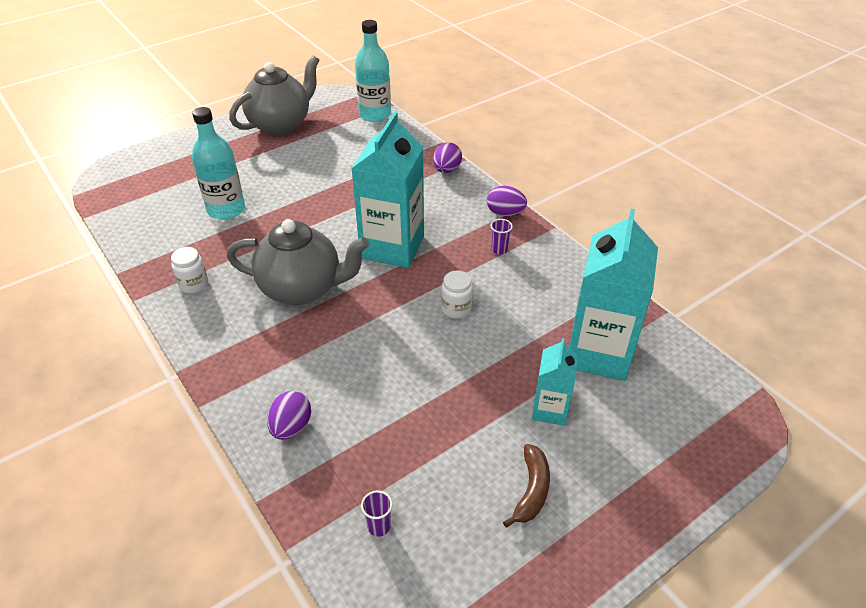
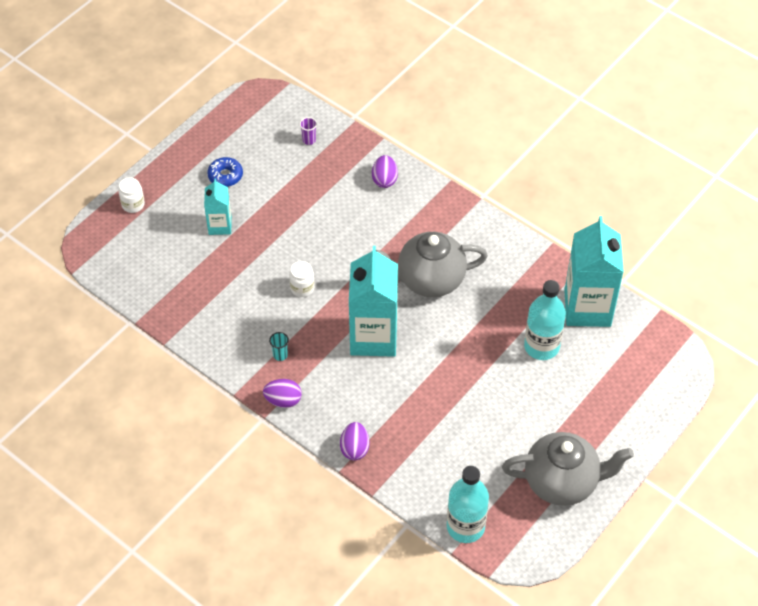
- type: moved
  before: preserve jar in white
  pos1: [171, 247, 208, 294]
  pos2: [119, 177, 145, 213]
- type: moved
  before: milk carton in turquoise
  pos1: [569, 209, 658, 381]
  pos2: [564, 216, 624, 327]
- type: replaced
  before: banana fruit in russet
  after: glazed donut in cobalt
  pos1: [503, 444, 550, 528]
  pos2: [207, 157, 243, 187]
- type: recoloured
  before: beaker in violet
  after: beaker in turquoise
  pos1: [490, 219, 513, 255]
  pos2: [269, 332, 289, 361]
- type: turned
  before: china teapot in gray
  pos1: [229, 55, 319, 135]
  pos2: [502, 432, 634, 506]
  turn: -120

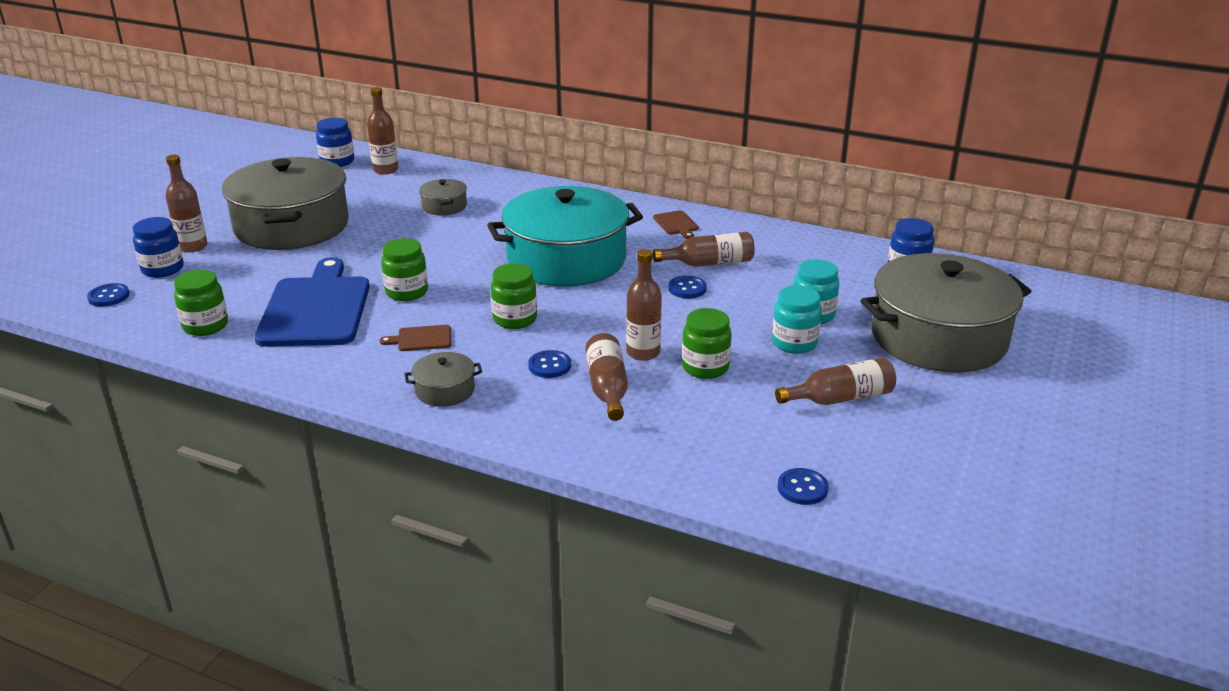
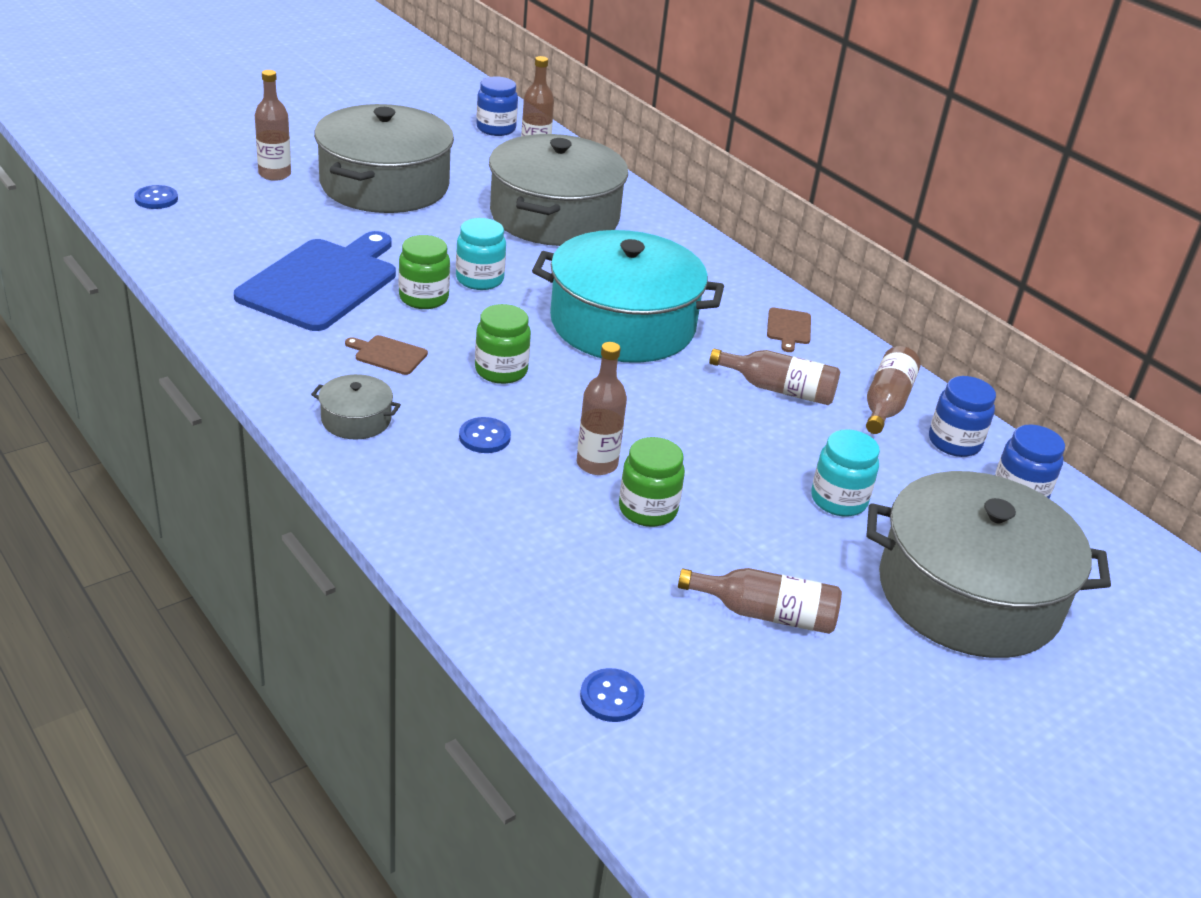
- type: removed
  before: preserve jar in emerald
  pos1: [174, 270, 228, 336]
- type: removed
  before: shirt button in cobalt
  pos1: [668, 276, 707, 298]
- type: moved
  before: preserve jar in cobalt
  pos1: [133, 217, 184, 278]
  pos2: [929, 376, 996, 457]
- type: moved
  before: drink bottle in russet
  pos1: [585, 333, 628, 421]
  pos2: [866, 346, 920, 434]
- type: moved
  before: preserve jar in turquoise
  pos1: [772, 285, 822, 354]
  pos2: [456, 218, 506, 290]
- type: resized
  before: cooking pot in gray
  pos1: [419, 179, 467, 216]
  pos2: [489, 134, 628, 246]
  scale: 2.42

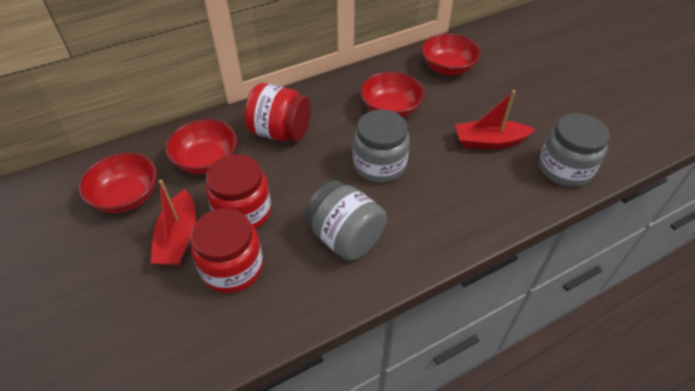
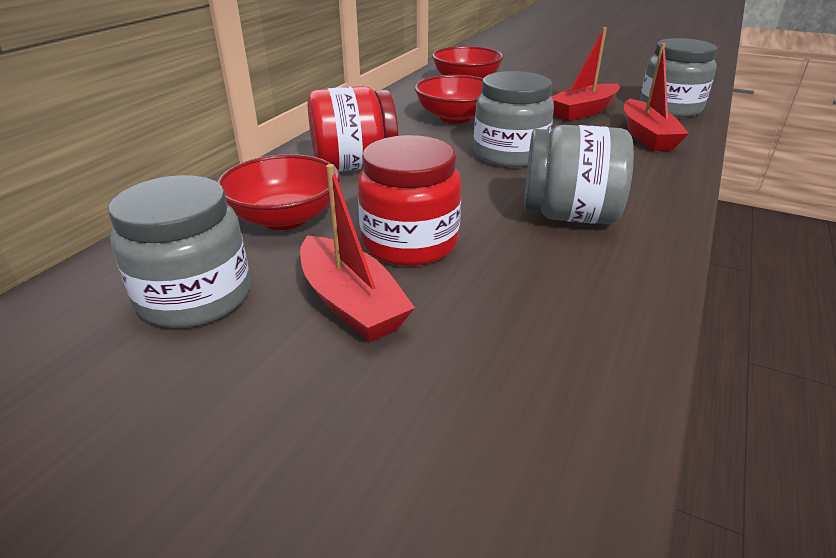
- type: removed
  before: preserve jar in scarlet
  pos1: [190, 208, 263, 293]
- type: added
  after: boat in scarlet
  pos2: [624, 43, 689, 151]
- type: replaced
  before: deep dish in scarlet
  after: preserve jar in gray
  pos1: [79, 152, 157, 213]
  pos2: [109, 175, 250, 328]

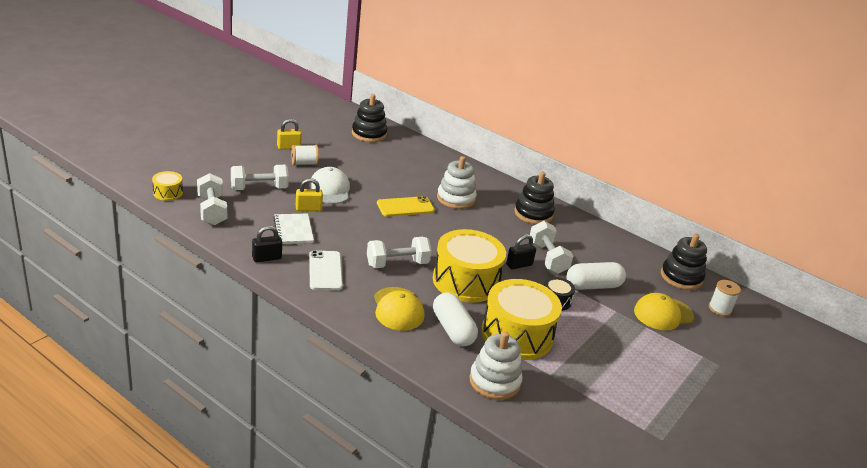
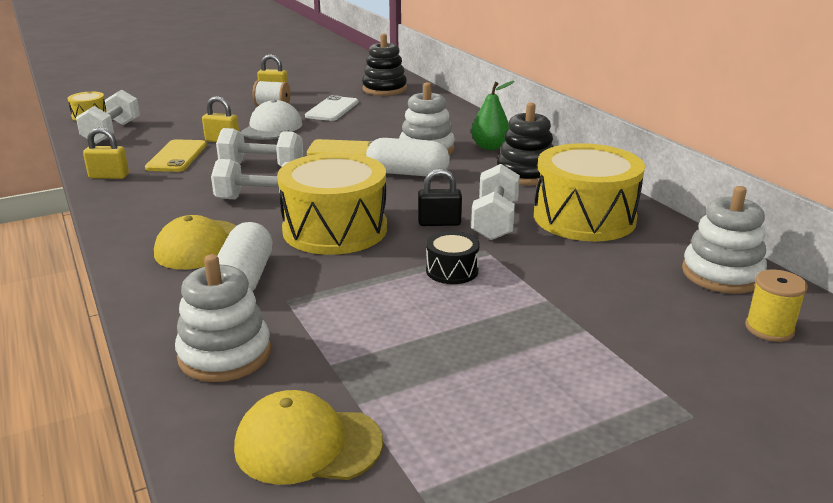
- type: added
  after: pear fruit in emerald
  pos2: [471, 81, 515, 150]
- type: moved
  before: dumbbell in white
  pos1: [231, 165, 289, 190]
  pos2: [216, 128, 303, 166]
- type: moved
  before: phone in white
  pos1: [309, 250, 343, 290]
  pos2: [305, 95, 358, 121]
- type: moved
  before: toy drum in bright yellow
  pos1: [481, 279, 562, 360]
  pos2: [534, 143, 645, 241]
- type: moved
  before: pill shape in white
  pos1: [566, 262, 626, 290]
  pos2: [366, 138, 450, 176]
- type: moved
  before: peaked cap in bright yellow
  pos1: [634, 293, 694, 330]
  pos2: [234, 390, 383, 485]
- type: replaced
  before: notebook in white
  after: phone in bright yellow
  pos1: [273, 214, 314, 244]
  pos2: [145, 139, 207, 172]
- type: recoloured
  before: lock in black
  after: lock in bright yellow
  pos1: [252, 226, 282, 262]
  pos2: [83, 127, 129, 179]
- type: recoloured
  before: stacking rings in black
  after: stacking rings in white
  pos1: [661, 234, 707, 290]
  pos2: [682, 186, 767, 294]
- type: recoloured
  before: spool in white
  after: spool in bright yellow
  pos1: [709, 280, 741, 316]
  pos2: [745, 270, 808, 342]

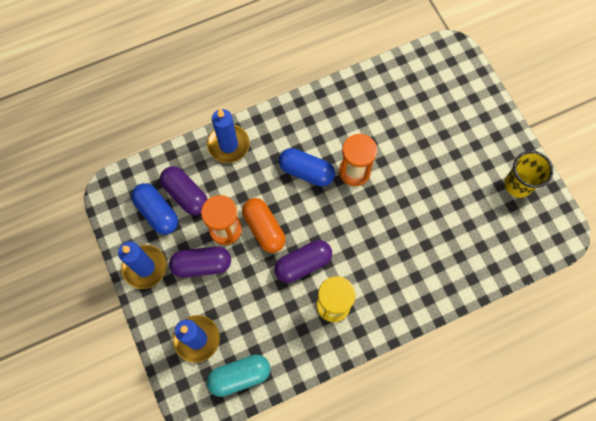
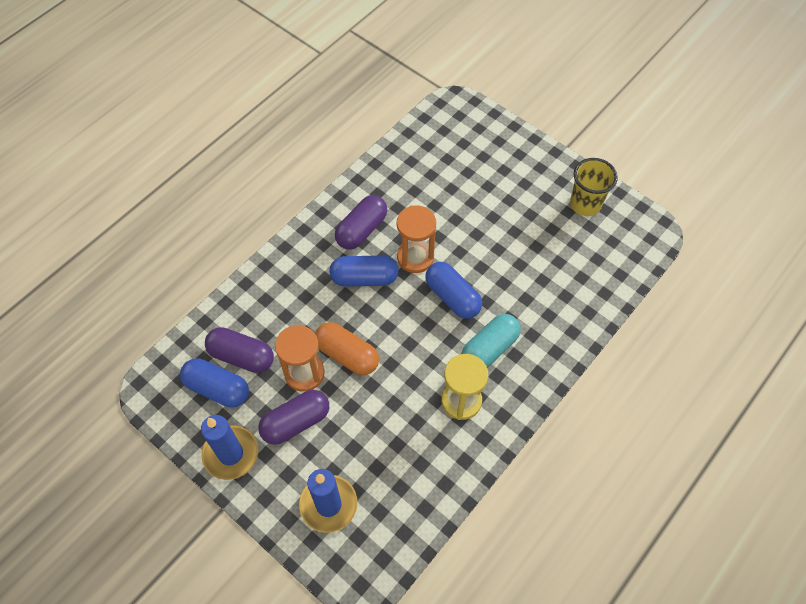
- type: removed
  before: pillar candle in cobalt
  pos1: [207, 108, 250, 163]
- type: added
  after: pill shape in cobalt
  pos2: [425, 262, 482, 319]
- type: moved
  before: pill shape in turquoise
  pos1: [207, 355, 270, 397]
  pos2: [461, 314, 521, 368]
- type: moved
  before: pill shape in violet
  pos1: [275, 240, 332, 283]
  pos2: [335, 195, 387, 249]

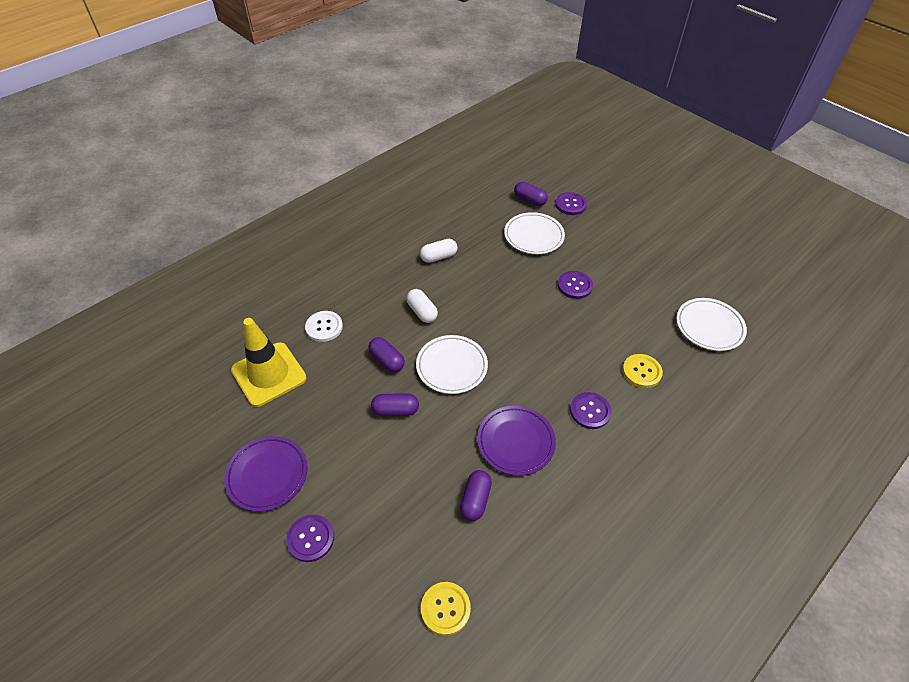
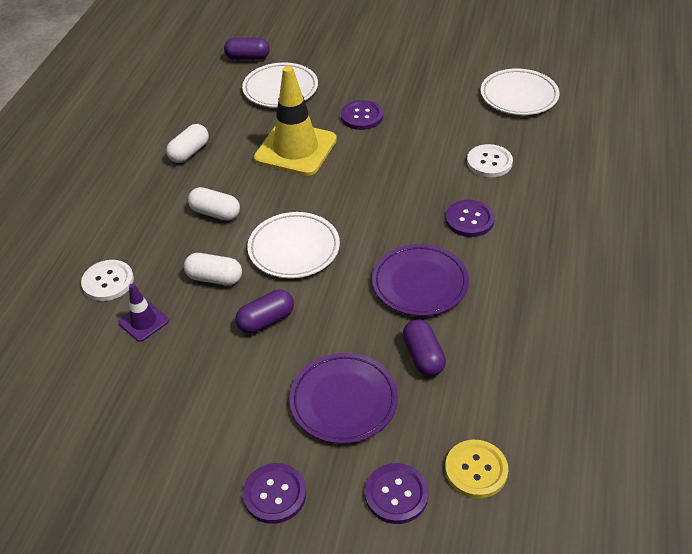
- type: added
  after: traffic cone in violet
  pos2: [118, 283, 169, 342]
- type: moved
  before: plate in violet
  pos1: [224, 436, 308, 512]
  pos2: [290, 353, 398, 444]
- type: moved
  before: traffic cone in bright yellow
  pos1: [231, 318, 307, 407]
  pos2: [254, 66, 337, 176]
- type: moved
  before: shirt button in violet
  pos1: [555, 192, 587, 215]
  pos2: [365, 463, 429, 524]
- type: recoloured
  before: pill shape in violet
  after: pill shape in white
  pos1: [368, 337, 405, 372]
  pos2: [184, 253, 242, 285]
- type: recoloured
  before: shirt button in bright yellow
  after: shirt button in white
  pos1: [622, 354, 663, 388]
  pos2: [467, 144, 513, 177]

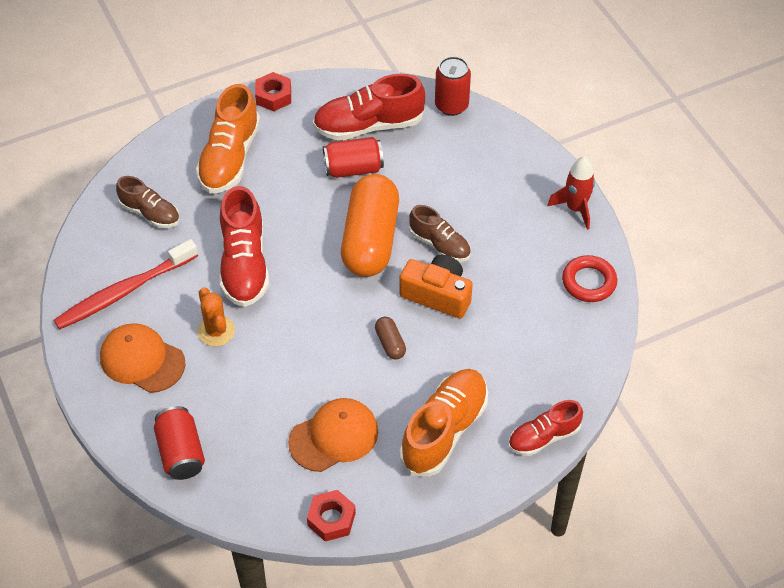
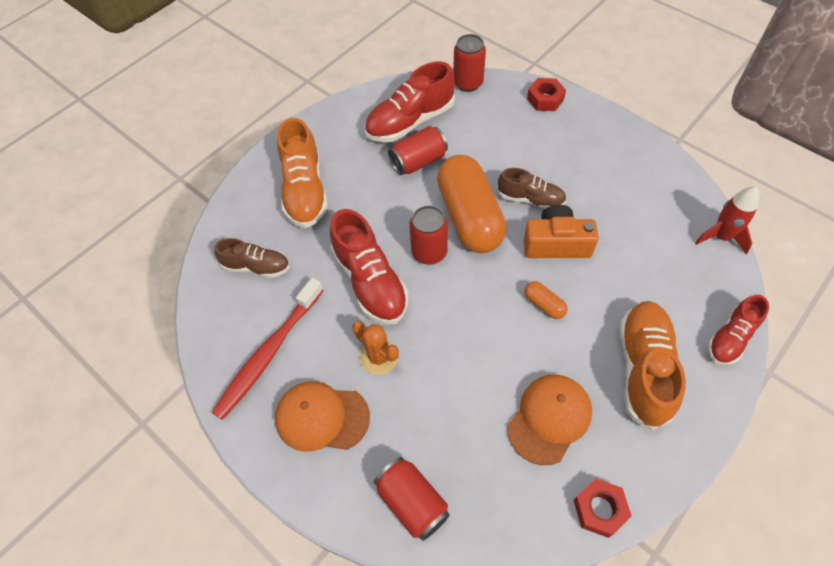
- type: removed
  before: ring in scarlet
  pos1: [562, 255, 617, 302]
- type: added
  after: can in scarlet
  pos2: [409, 206, 448, 265]
- type: moved
  before: nut in scarlet
  pos1: [255, 72, 291, 111]
  pos2: [527, 78, 566, 111]
- type: moved
  before: toy rocket in scarlet
  pos1: [547, 156, 595, 230]
  pos2: [695, 186, 760, 254]
- type: recoloured
  before: pill shape in russet
  after: pill shape in orange
  pos1: [375, 317, 406, 360]
  pos2: [524, 281, 568, 319]

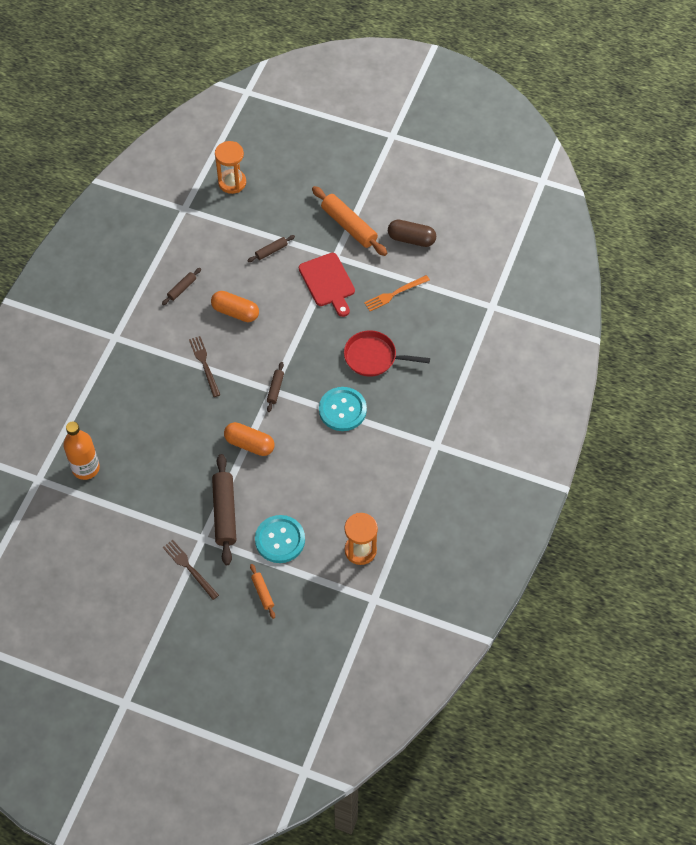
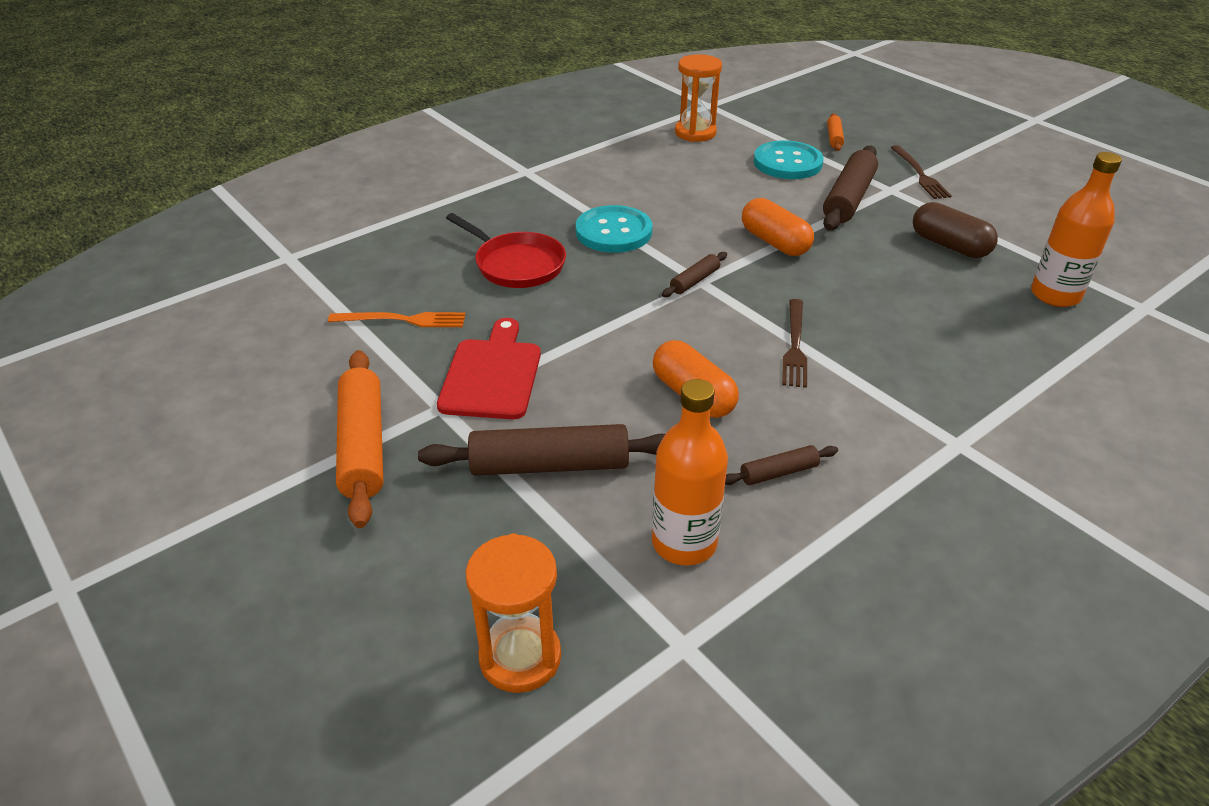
- type: added
  after: drink bottle in orange
  pos2: [652, 379, 728, 566]
- type: moved
  before: pill shape in russet
  pos1: [388, 220, 436, 247]
  pos2: [913, 202, 998, 258]
- type: resized
  before: dough roller in russet
  pos1: [247, 235, 295, 262]
  pos2: [418, 424, 665, 476]
  scale: 1.99

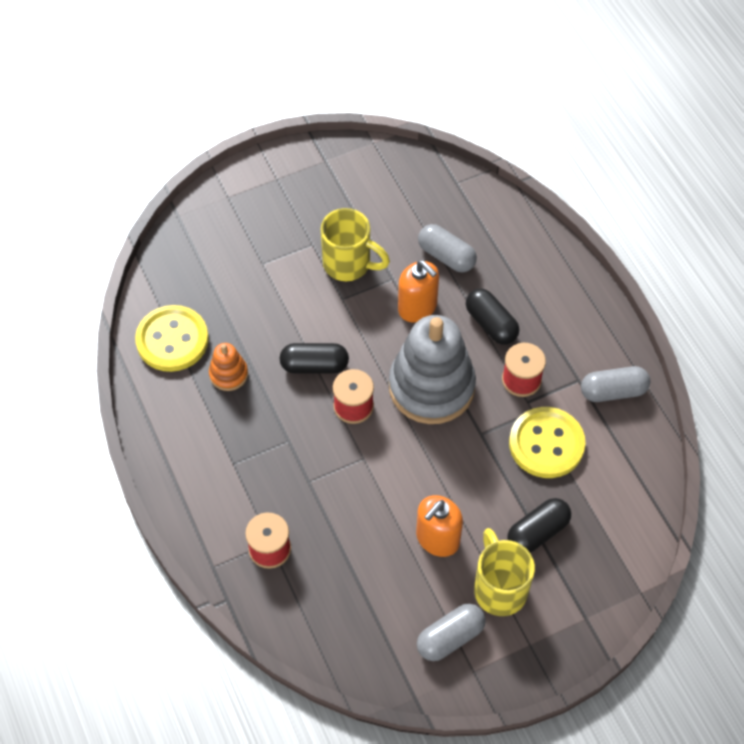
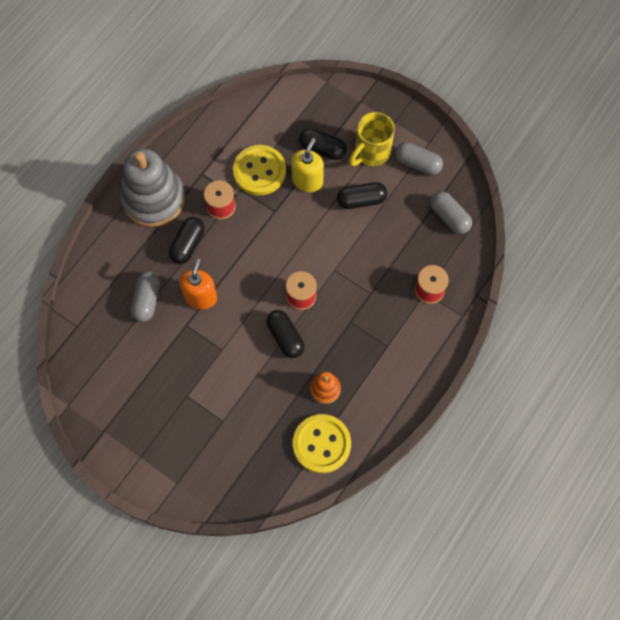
- type: removed
  before: tea mug in bright yellow
  pos1: [321, 208, 390, 281]
- type: added
  after: pump bottle in bright yellow
  pos2: [291, 138, 324, 192]
- type: moved
  before: stacking rings in gray
  pos1: [389, 315, 476, 424]
  pos2: [120, 149, 185, 227]
- type: moved
  before: pill shape in gray
  pos1: [581, 366, 650, 402]
  pos2: [430, 191, 472, 234]
- type: replaced
  before: pump bottle in orange
  after: pill shape in black
  pos1: [416, 495, 463, 557]
  pos2: [337, 182, 387, 209]

